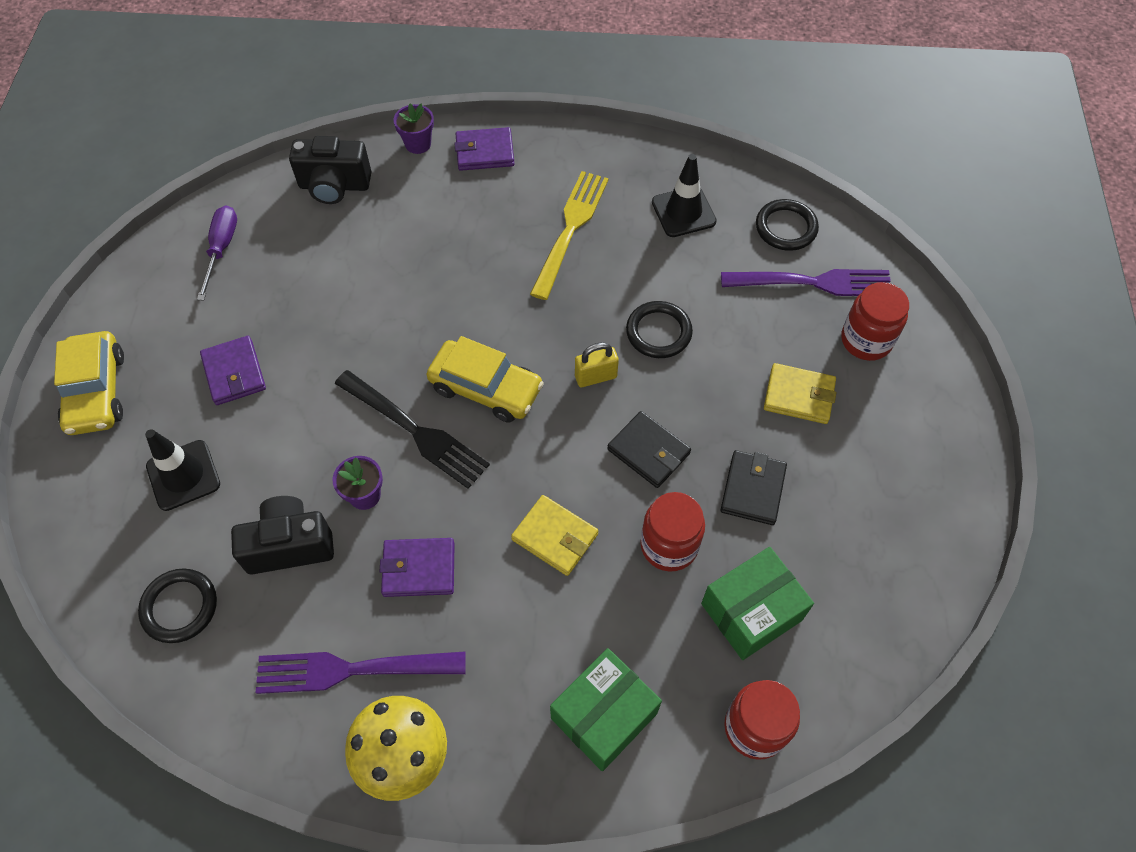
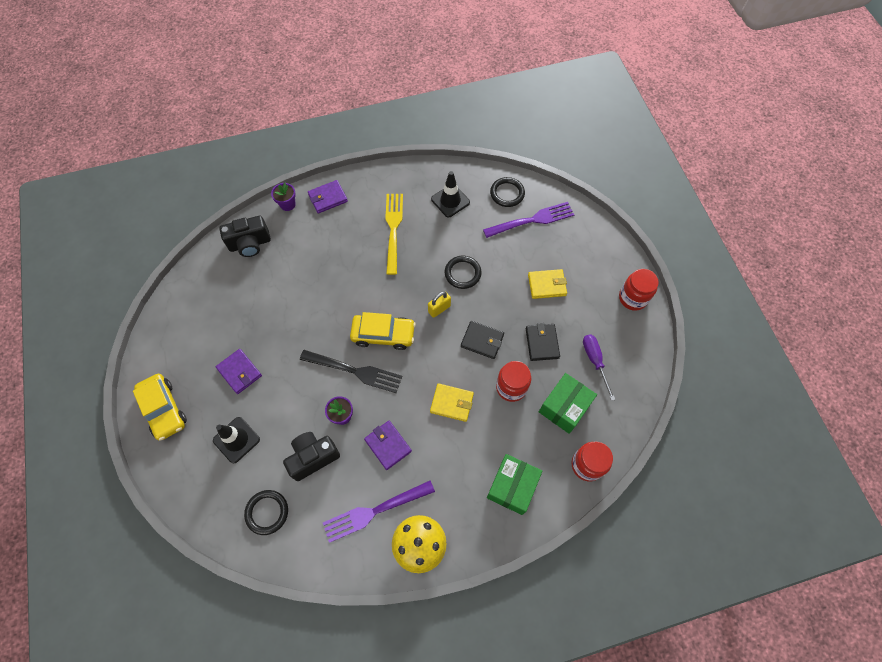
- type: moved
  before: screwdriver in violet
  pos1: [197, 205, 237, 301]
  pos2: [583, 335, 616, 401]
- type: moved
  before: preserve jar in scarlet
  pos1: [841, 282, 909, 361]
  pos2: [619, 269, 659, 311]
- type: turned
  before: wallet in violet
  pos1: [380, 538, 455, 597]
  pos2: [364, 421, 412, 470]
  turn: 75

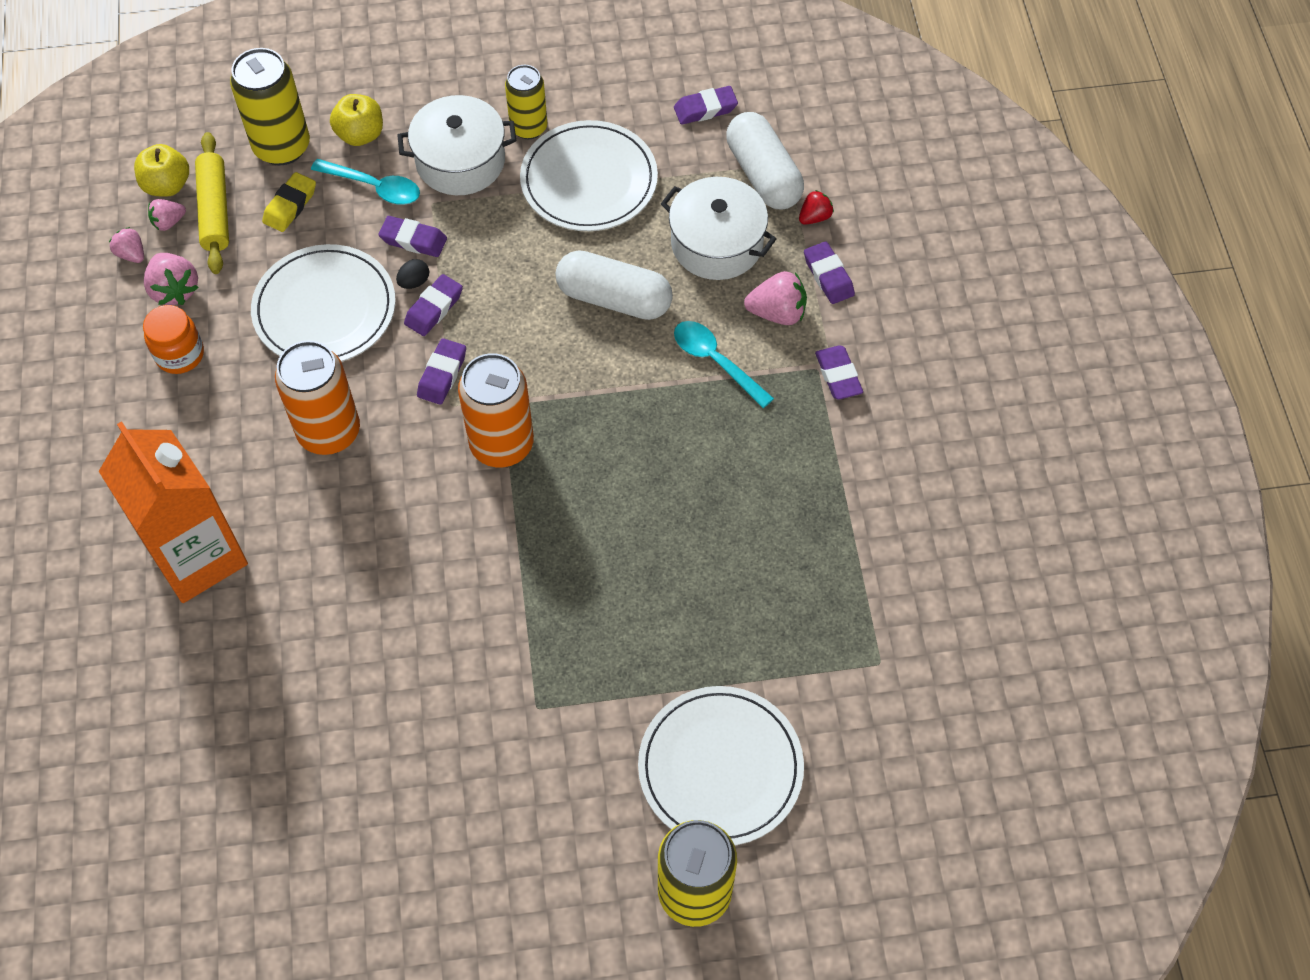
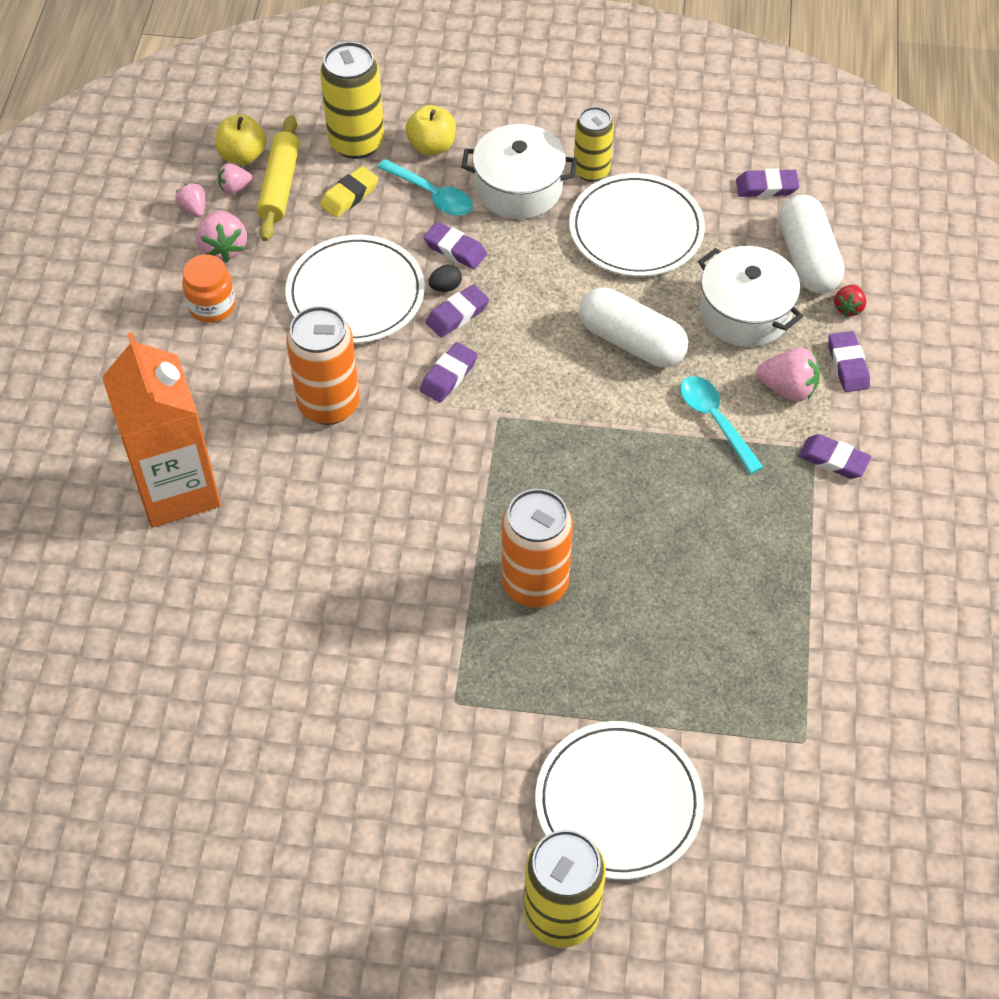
- type: moved
  before: can in orange
  pos1: [458, 353, 534, 467]
  pos2: [502, 489, 573, 607]
- type: turned
  before: toy strawberry in scarlet
  pos1: [799, 190, 834, 225]
  pos2: [834, 285, 866, 317]
  turn: 135
- type: turned
  before: gum eraser in violet
  pos1: [815, 345, 863, 400]
  pos2: [798, 434, 872, 479]
  turn: -60

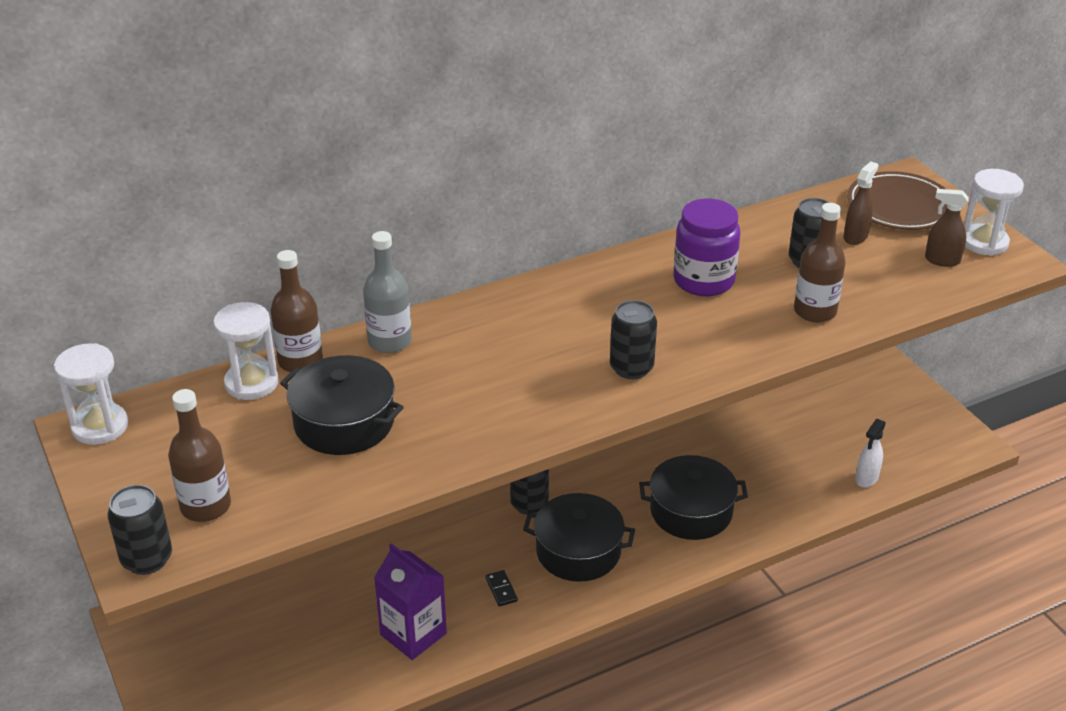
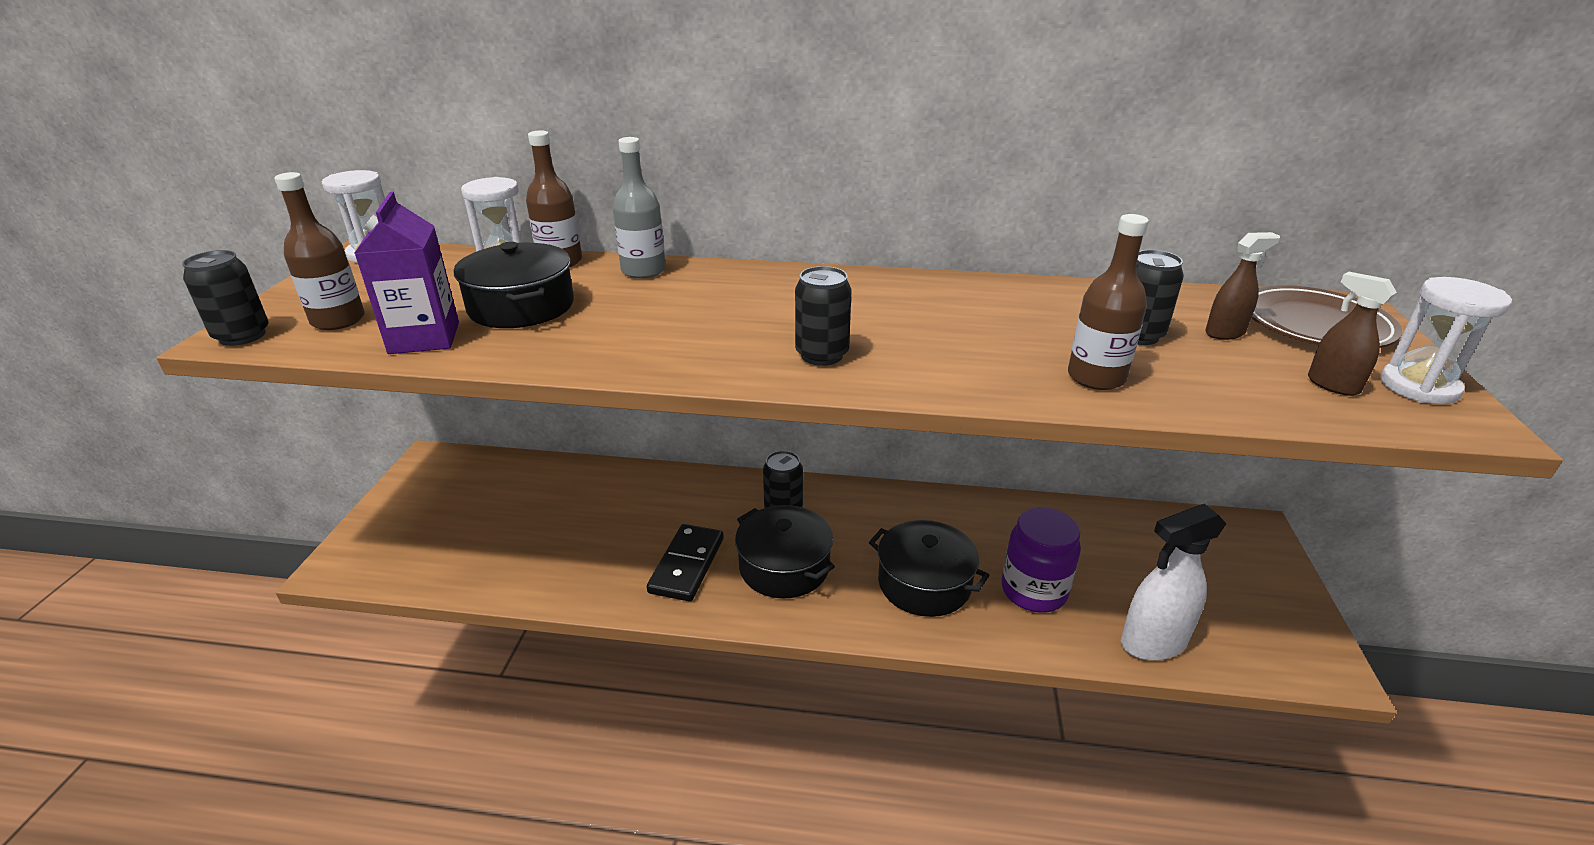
- type: moved
  before: milk carton in violet
  pos1: [374, 543, 447, 660]
  pos2: [354, 192, 459, 354]
- type: moved
  before: preserve jar in violet
  pos1: [673, 198, 740, 296]
  pos2: [1002, 507, 1081, 613]
- type: resized
  before: domino in black
  pos1: [485, 570, 518, 606]
  pos2: [647, 524, 724, 602]
  scale: 2.2
- type: resized
  before: sprayer in white
  pos1: [855, 419, 886, 488]
  pos2: [1121, 504, 1226, 661]
  scale: 1.81

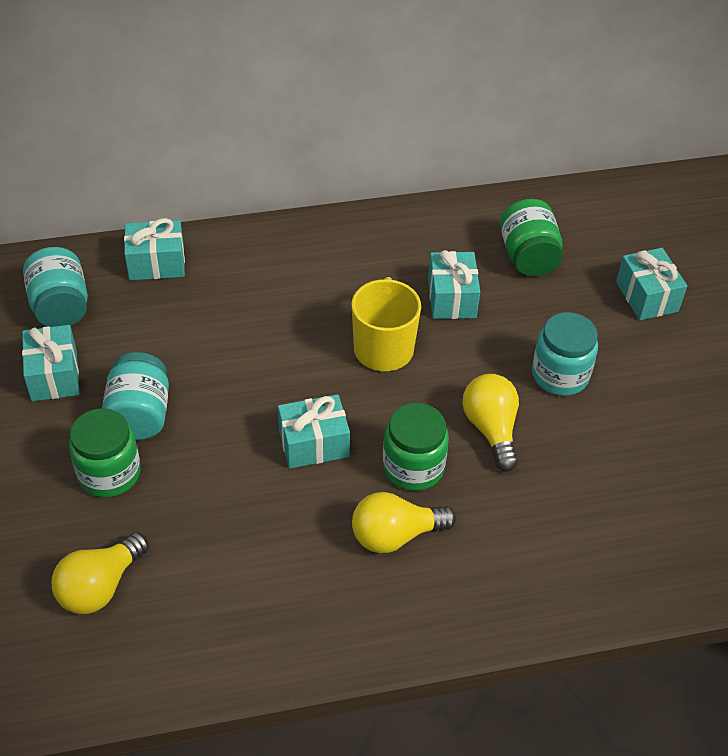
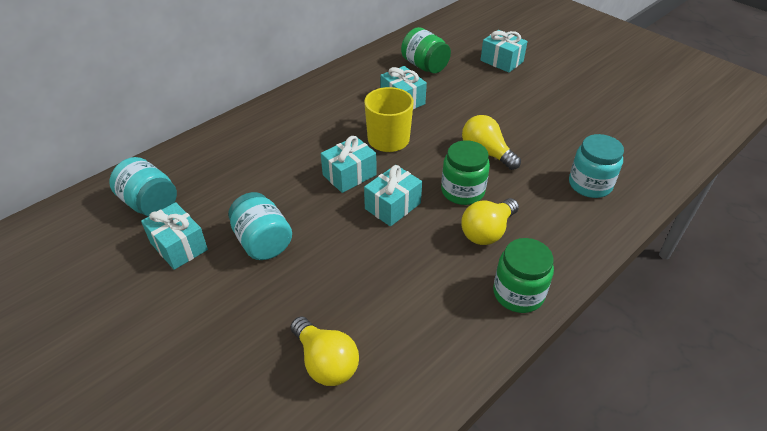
- type: moved
  before: preserve jar in emerald
  pos1: [69, 408, 141, 497]
  pos2: [493, 238, 554, 313]
- type: moved
  before: wrapped gift in turquoise
  pos1: [124, 218, 185, 280]
  pos2: [321, 136, 377, 193]
- type: moved
  before: preserve jar in turquoise
  pos1: [532, 312, 598, 396]
  pos2: [569, 134, 624, 198]
- type: turned
  before: bulb in bright yellow
  pos1: [51, 532, 149, 614]
  pos2: [291, 317, 359, 386]
  turn: -45

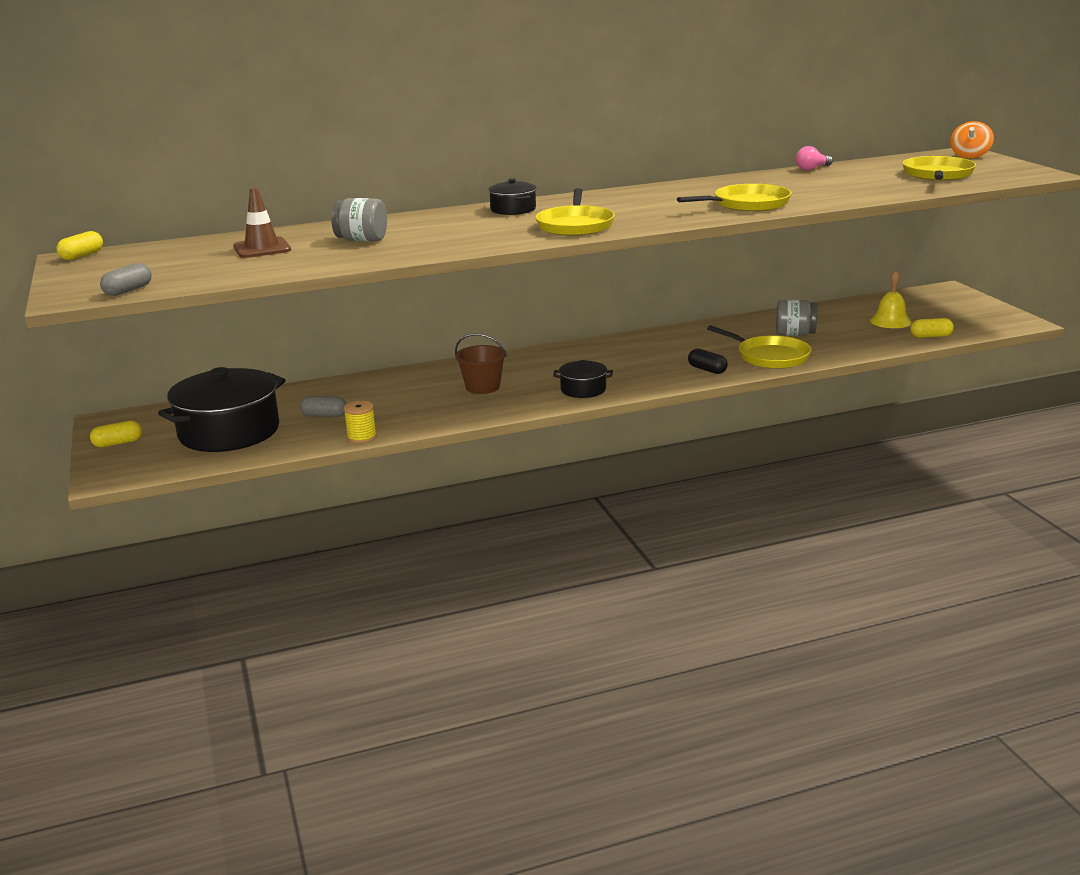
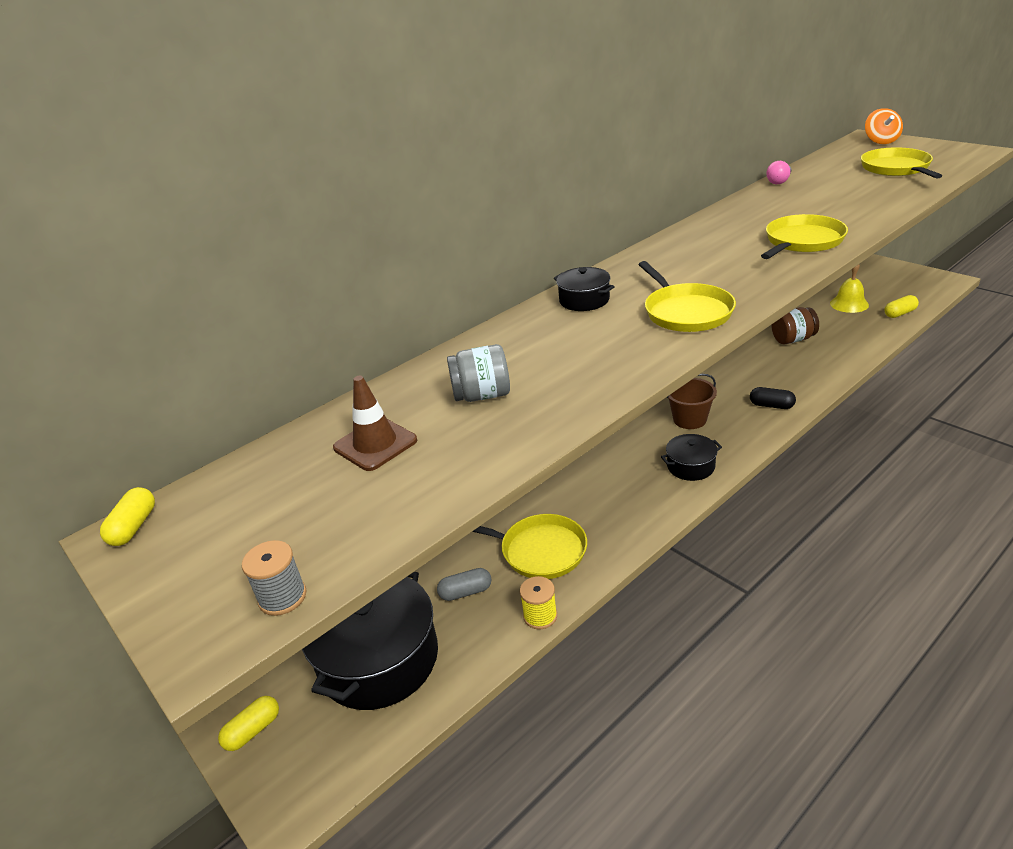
- type: moved
  before: sand bucket in russet
  pos1: [455, 333, 507, 394]
  pos2: [666, 374, 717, 429]
- type: moved
  before: frying pan in bright yellow
  pos1: [707, 325, 811, 369]
  pos2: [472, 514, 587, 579]
- type: replaced
  before: pill shape in gray
  after: spool in gray
  pos1: [100, 263, 152, 296]
  pos2: [242, 540, 306, 616]
- type: recoloured
  before: preserve jar in gray
  after: preserve jar in russet
  pos1: [776, 300, 817, 336]
  pos2: [771, 307, 819, 344]

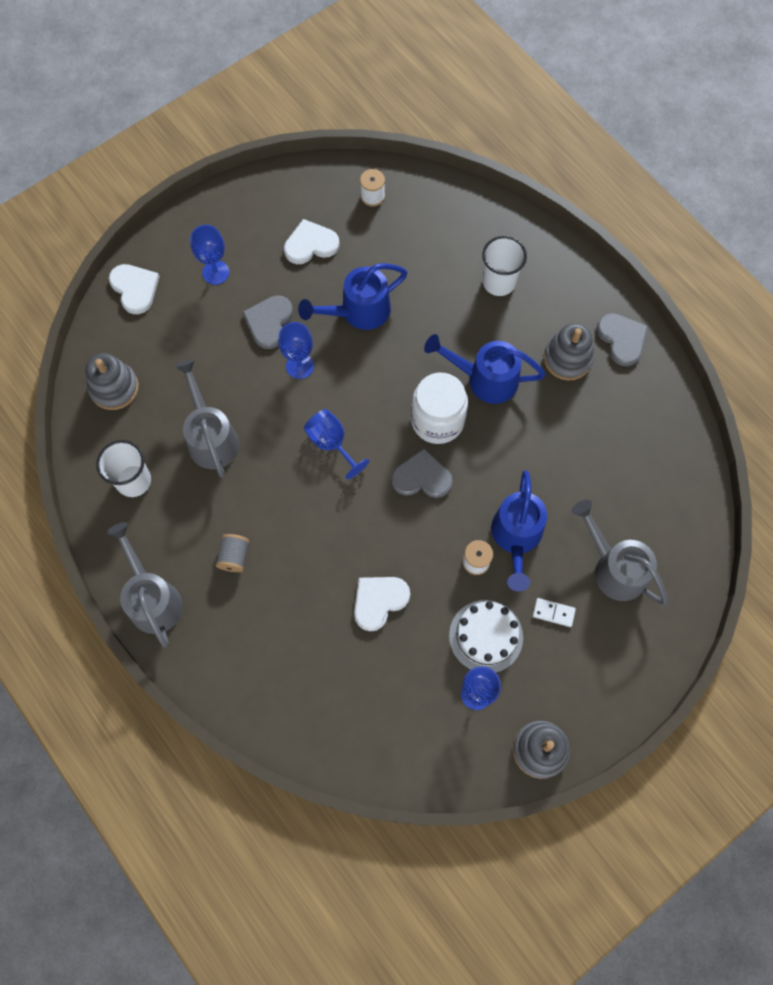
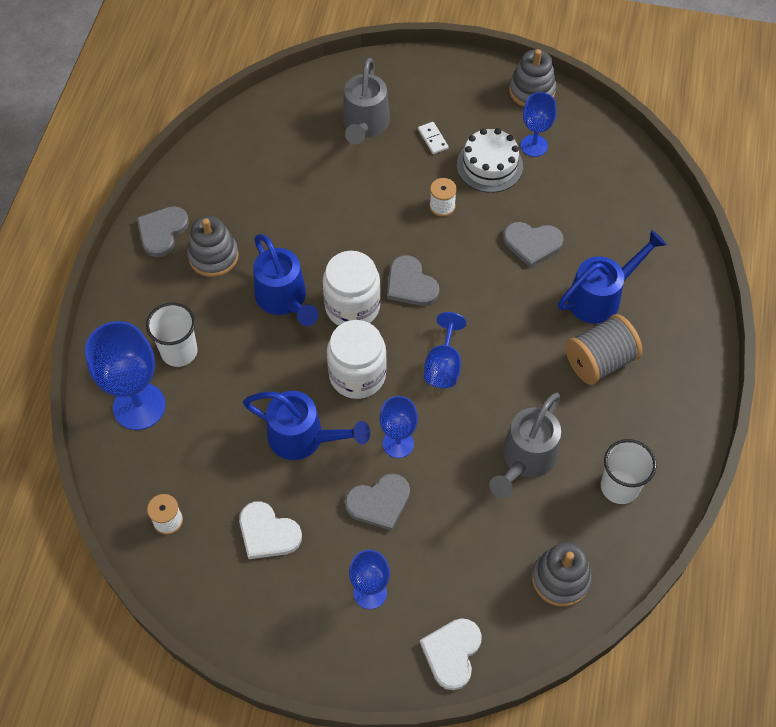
- type: removed
  before: watering pot in gray
  pos1: [107, 522, 183, 647]
- type: added
  after: wine glass in cobalt
  pos2: [85, 321, 166, 430]
- type: added
  after: preserve jar in white
  pos2: [327, 320, 387, 399]
- type: moved
  before: watering pot in cobalt
  pos1: [491, 470, 547, 591]
  pos2: [558, 230, 667, 324]
- type: recoloured
  before: love heart in white
  after: love heart in gray
  pos1: [354, 577, 410, 631]
  pos2: [503, 222, 564, 268]
- type: resized
  before: spool in gray
  pos1: [216, 534, 249, 572]
  pos2: [565, 314, 642, 385]
  scale: 1.79

